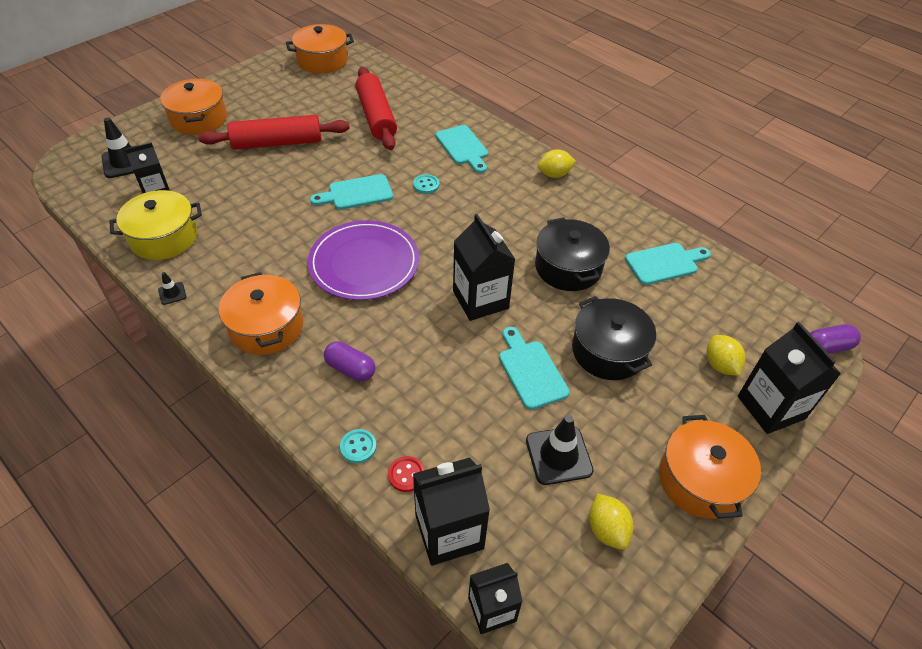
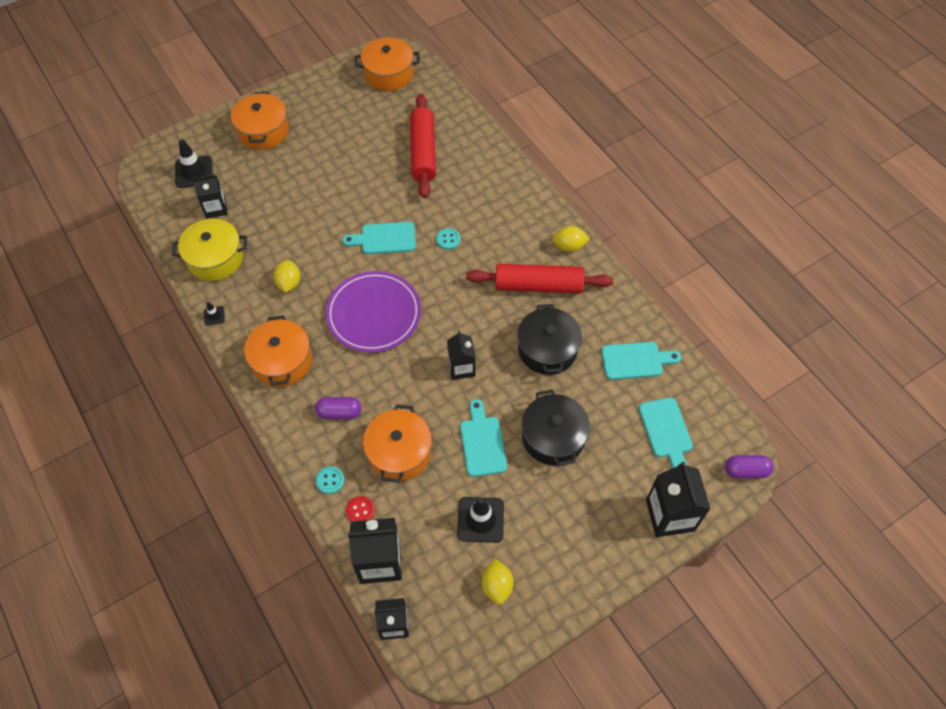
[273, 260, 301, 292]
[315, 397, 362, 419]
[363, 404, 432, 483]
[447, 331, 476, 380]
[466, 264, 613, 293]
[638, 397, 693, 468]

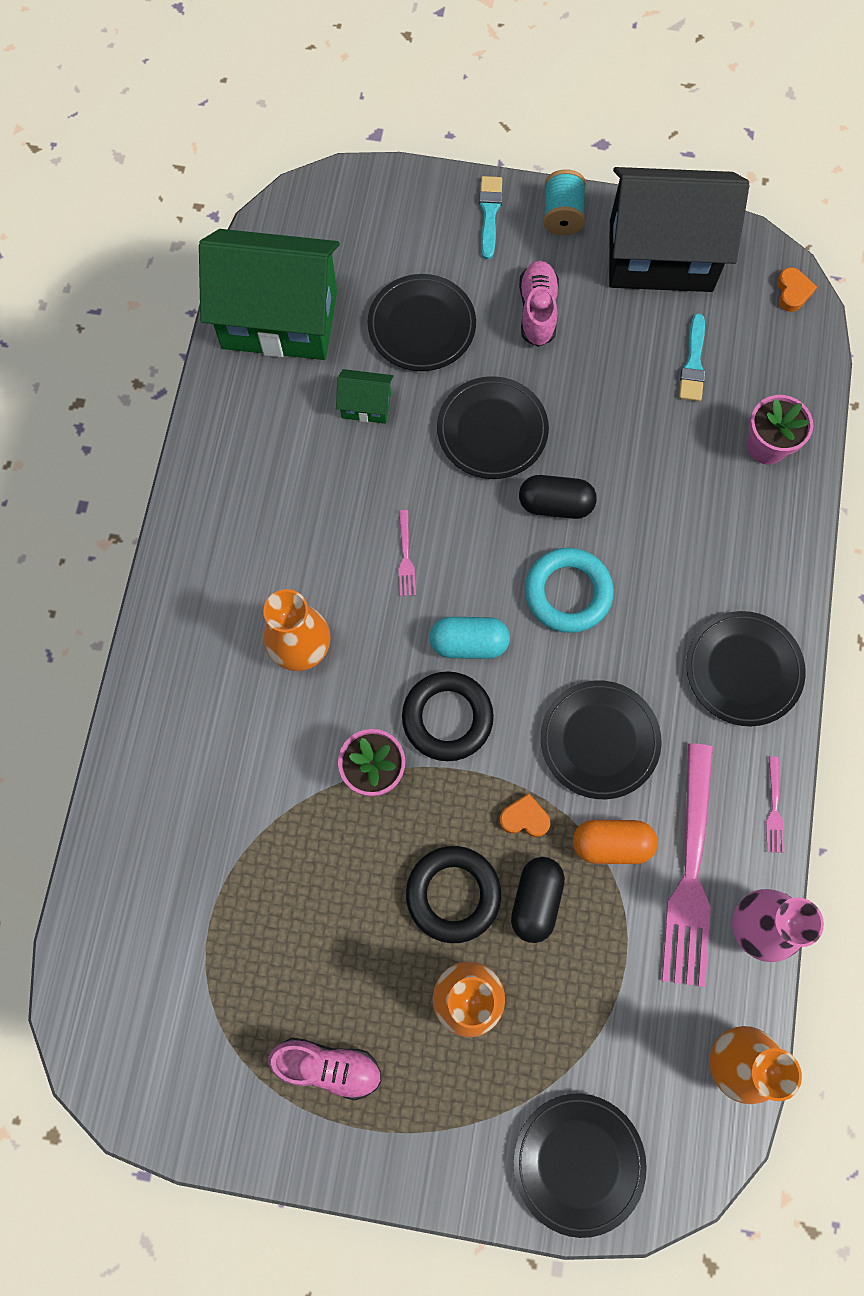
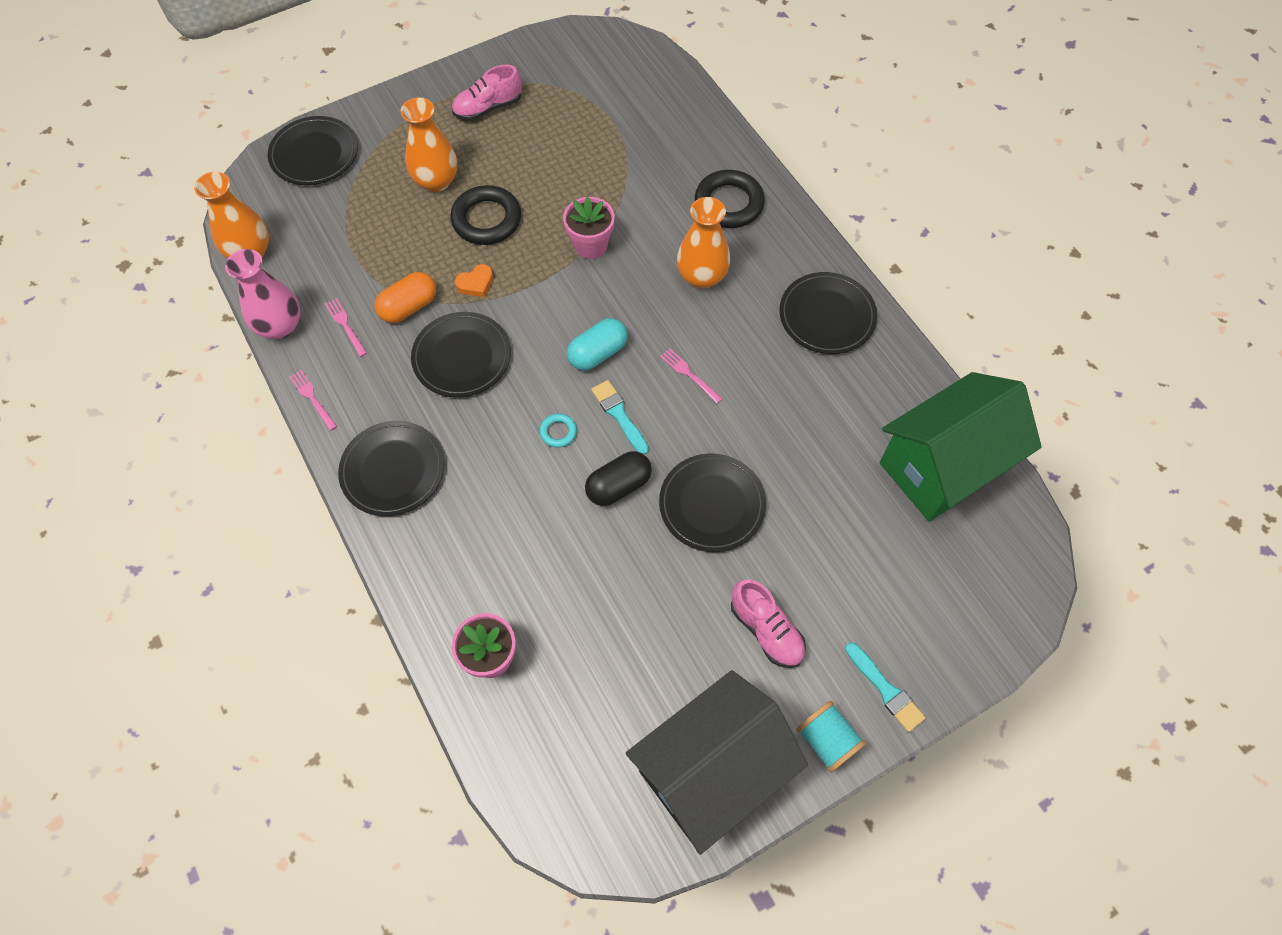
[325, 298, 367, 357]
[540, 414, 577, 448]
[591, 380, 649, 455]
[695, 170, 765, 228]
[779, 272, 877, 354]
[336, 369, 393, 424] (first image)
[511, 857, 565, 943] (first image)
[777, 267, 817, 312] (first image)

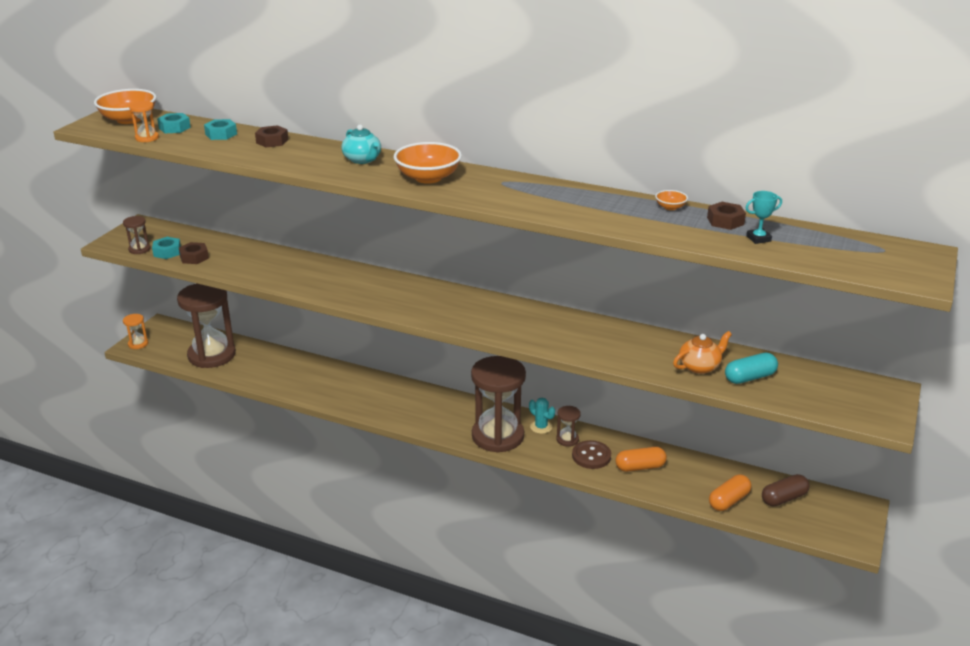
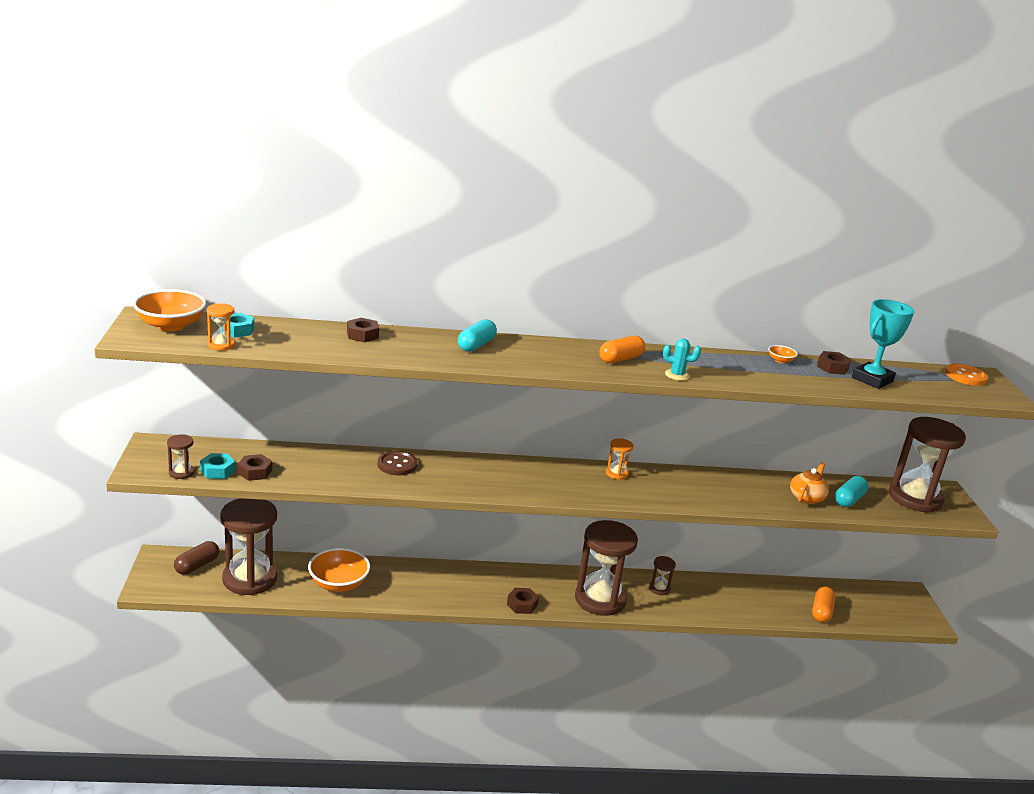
[174, 541, 219, 574]
[308, 548, 370, 592]
[378, 451, 417, 475]
[458, 319, 497, 352]
[507, 588, 539, 614]
[599, 335, 645, 363]
[606, 438, 633, 480]
[663, 338, 701, 381]
[852, 299, 914, 389]
[889, 417, 966, 513]
[945, 364, 988, 386]
[204, 119, 237, 140] (first image)

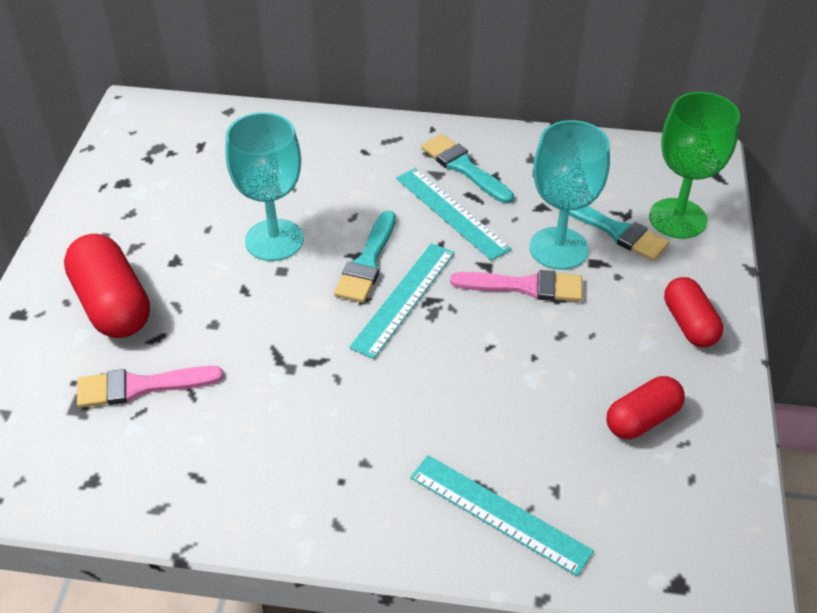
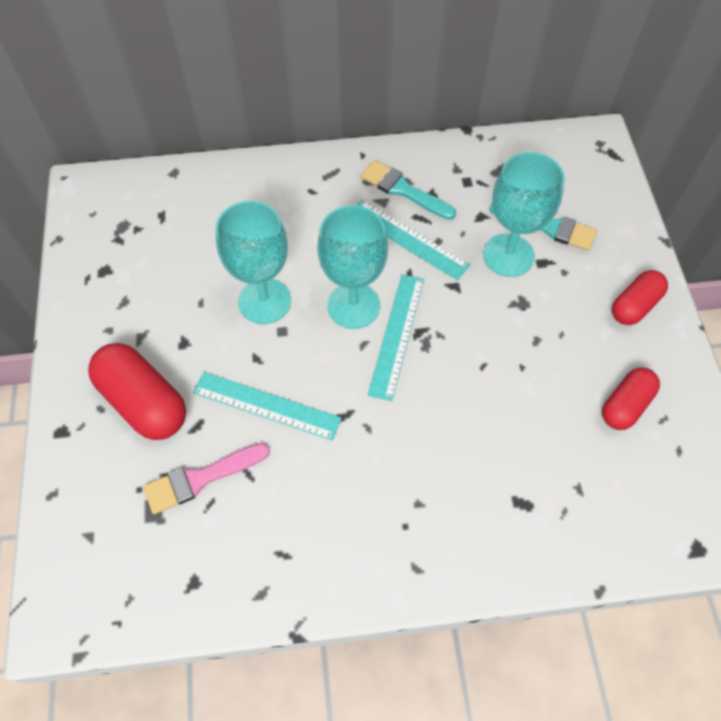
[193, 372, 341, 440]
[318, 205, 388, 329]
[612, 270, 668, 325]
[450, 270, 582, 302] (first image)
[649, 92, 740, 239] (first image)

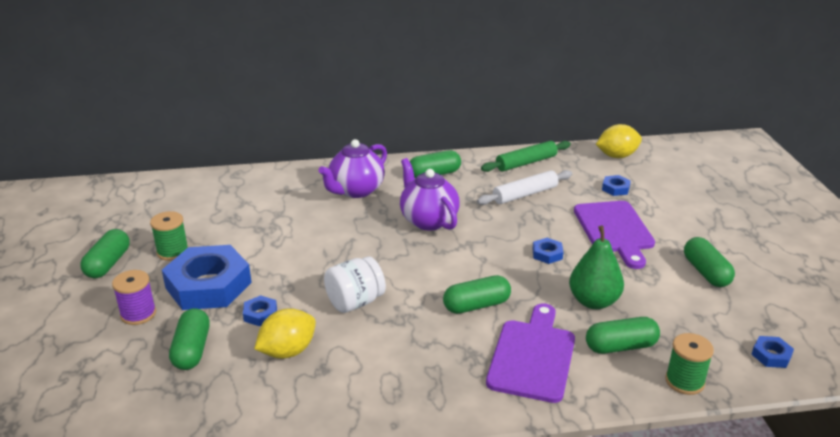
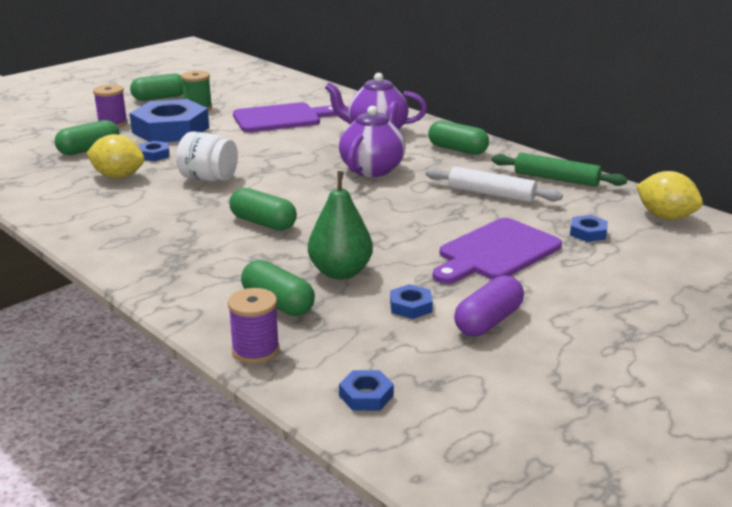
[228, 288, 280, 364]
[233, 102, 337, 132]
[390, 284, 433, 319]
[454, 275, 524, 336]

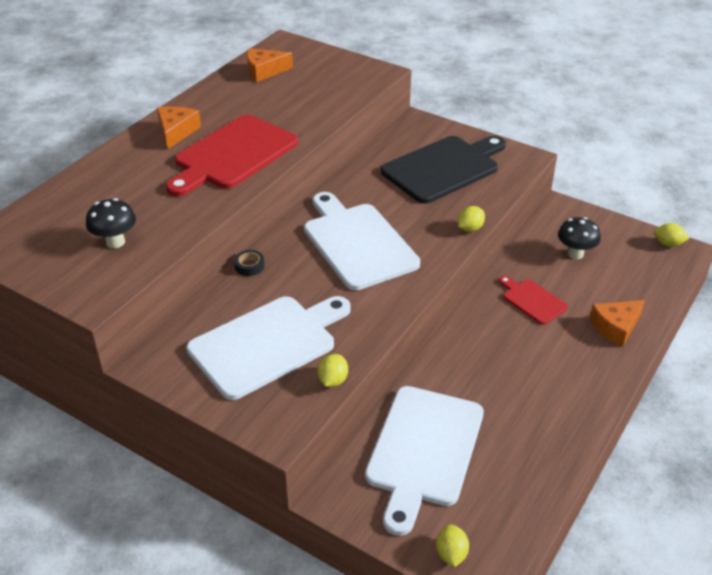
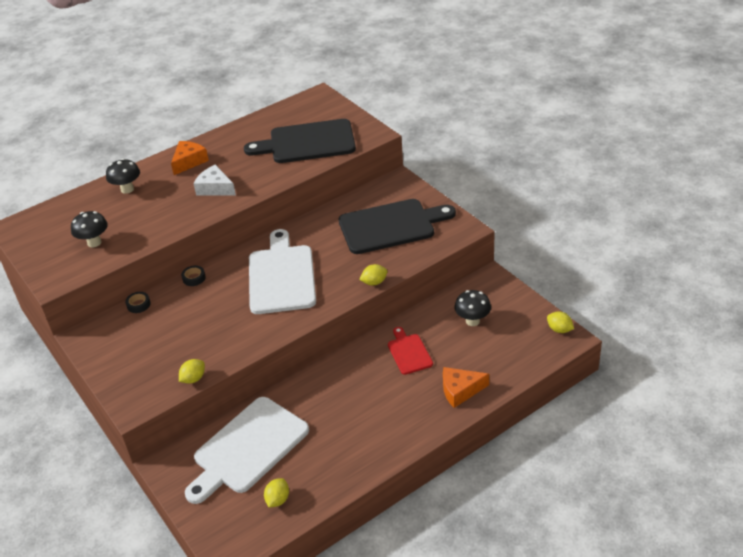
[106, 158, 140, 194]
[125, 292, 151, 313]
[193, 165, 236, 196]
[244, 119, 356, 163]
[264, 478, 289, 508]
[187, 296, 351, 400] (first image)
[247, 48, 293, 82] (first image)

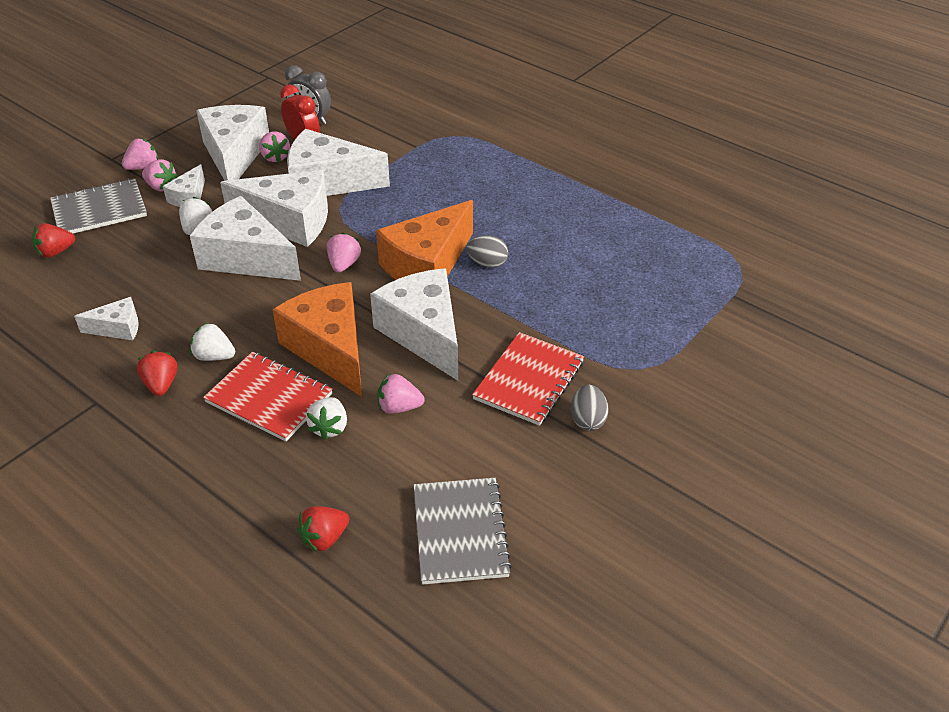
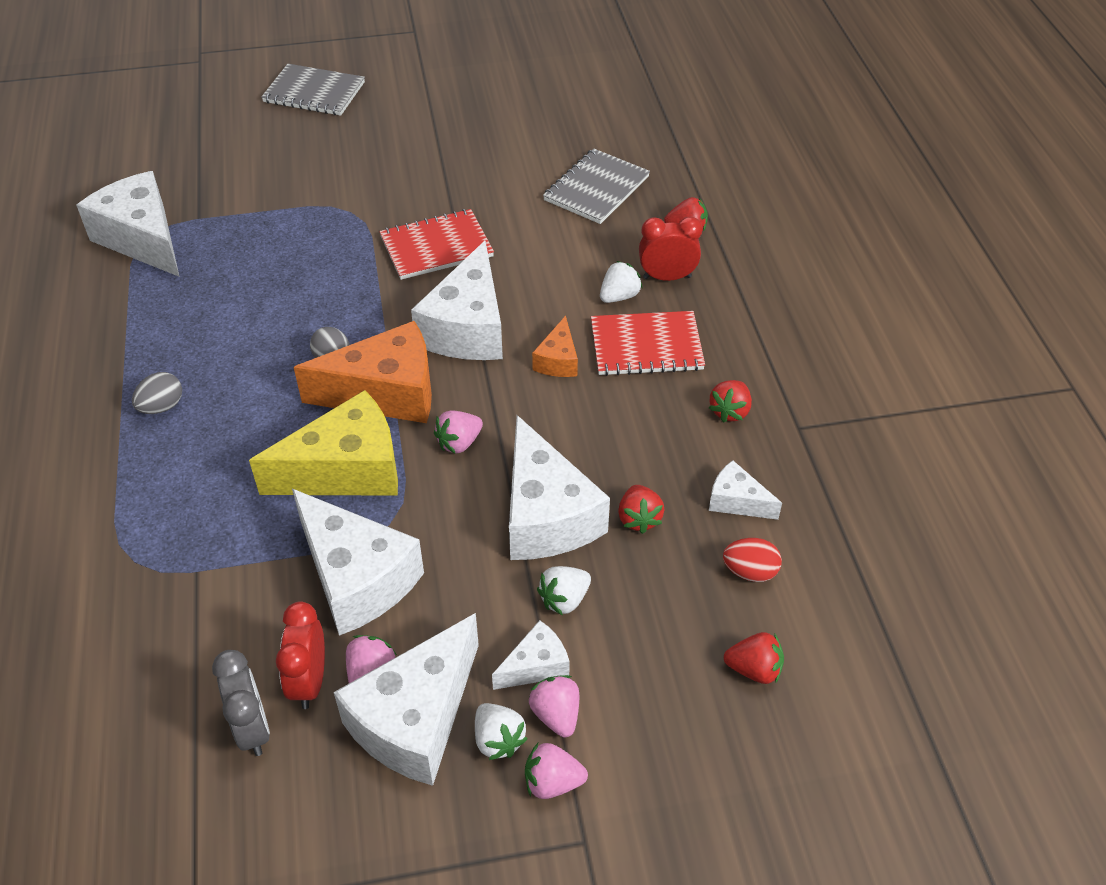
[76, 171, 179, 277]
[132, 372, 182, 414]
[249, 390, 398, 496]
[261, 64, 365, 116]
[475, 703, 528, 760]
[532, 316, 578, 377]
[591, 311, 705, 376]
[618, 485, 665, 534]
[639, 216, 702, 281]
[723, 538, 782, 582]
[377, 374, 425, 414] (first image)

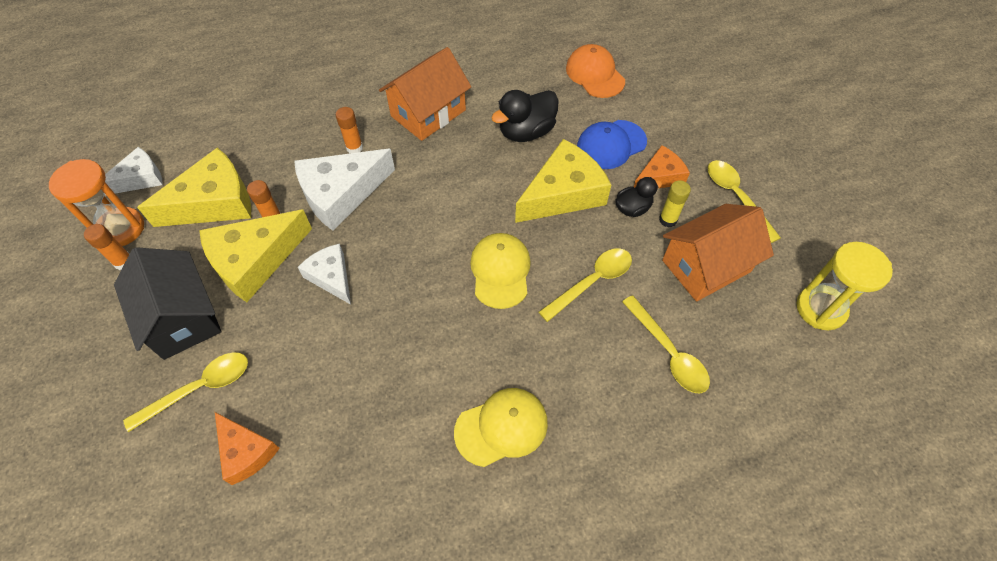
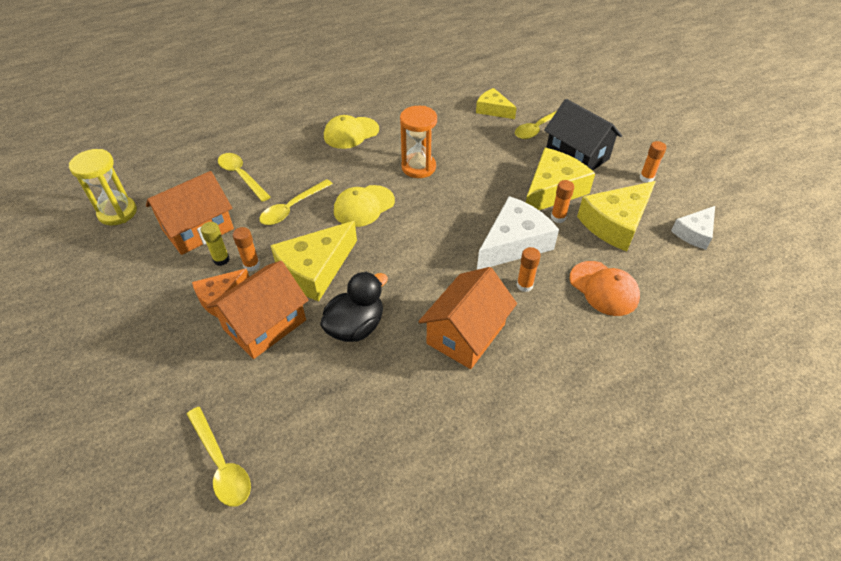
[186, 407, 251, 507]
[206, 261, 308, 359]
[233, 227, 260, 272]
[334, 185, 395, 227]
[400, 106, 437, 178]
[476, 88, 517, 119]
[569, 261, 640, 316]
[298, 244, 351, 305] (first image)

